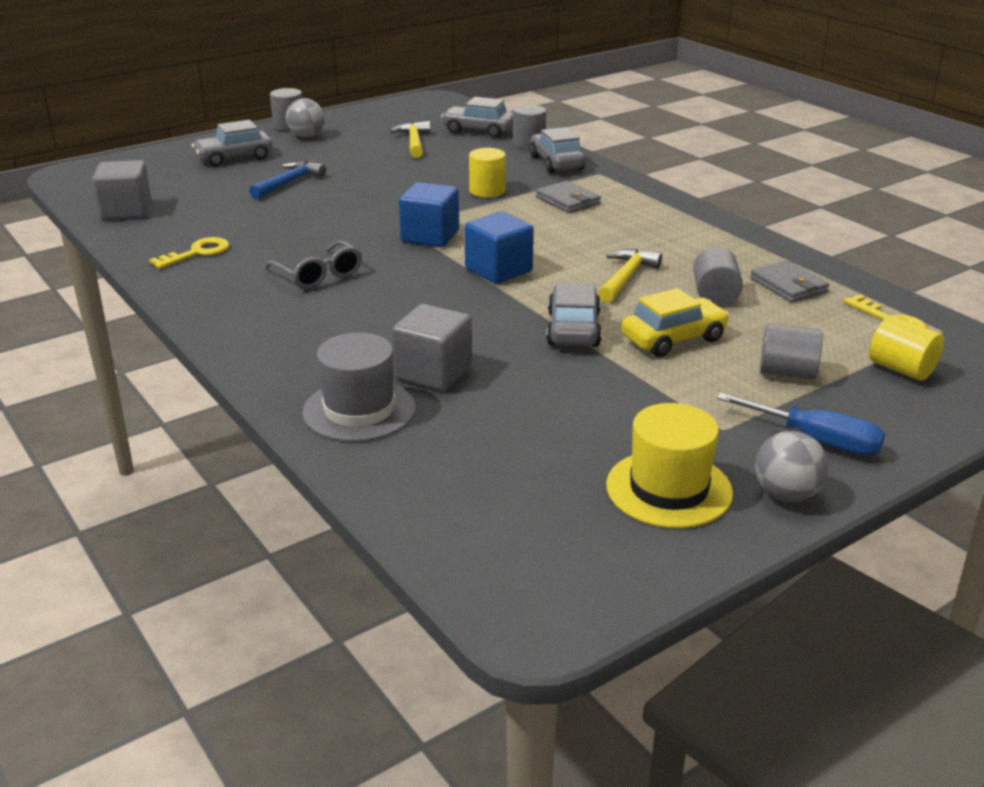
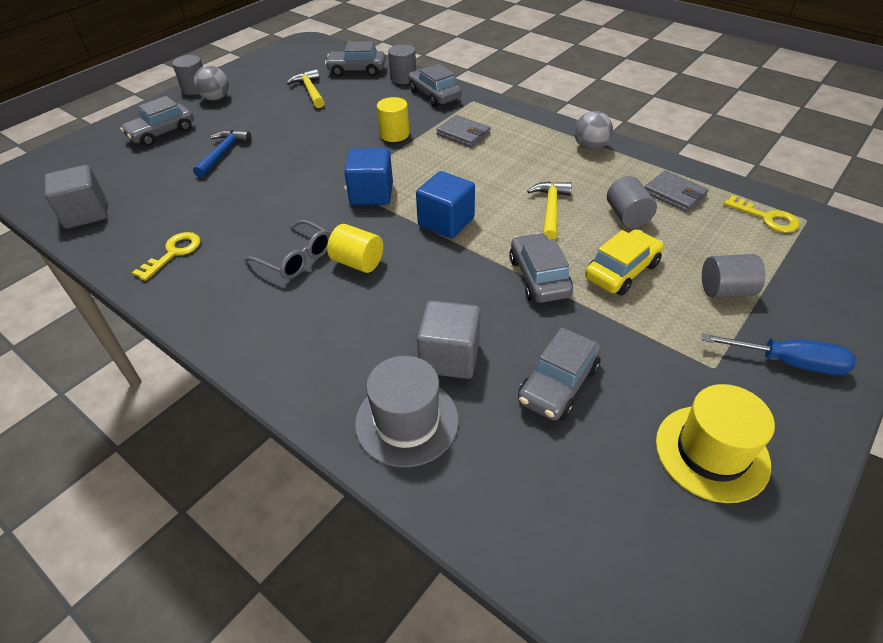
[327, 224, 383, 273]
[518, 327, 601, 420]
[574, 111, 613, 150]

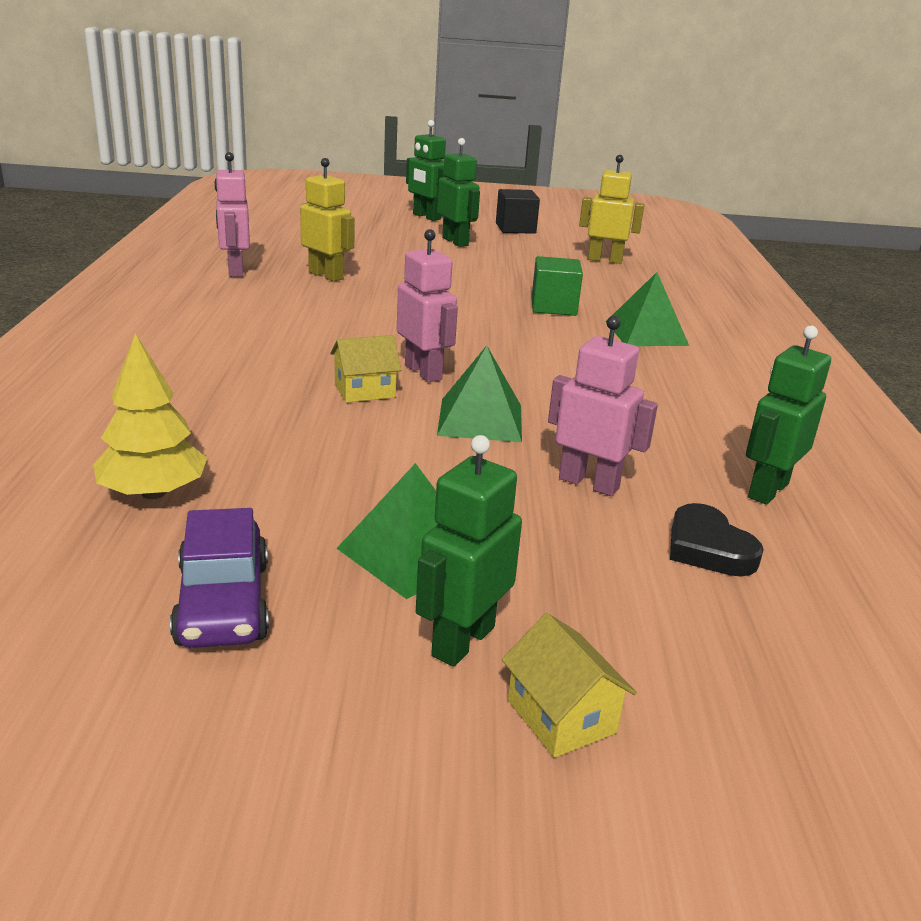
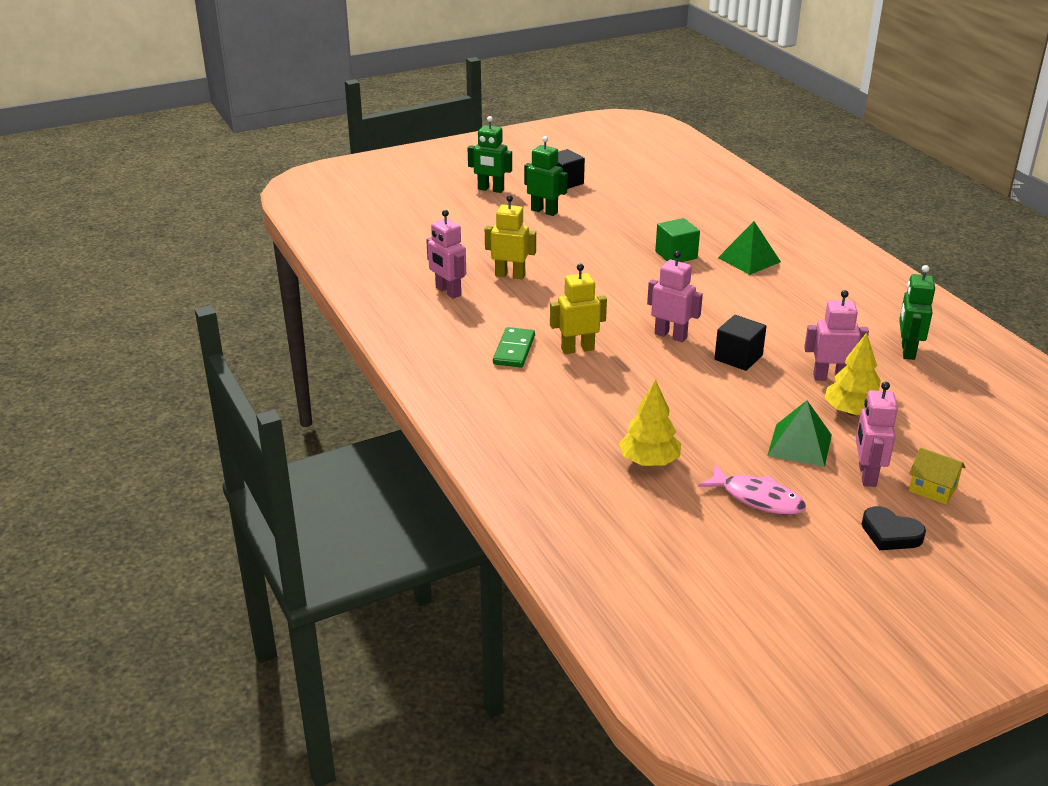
[493, 327, 535, 367]
[550, 264, 607, 354]
[698, 464, 806, 515]
[714, 315, 767, 371]
[825, 332, 881, 416]
[856, 382, 898, 487]
[862, 506, 926, 550]
[330, 335, 401, 403] (first image)

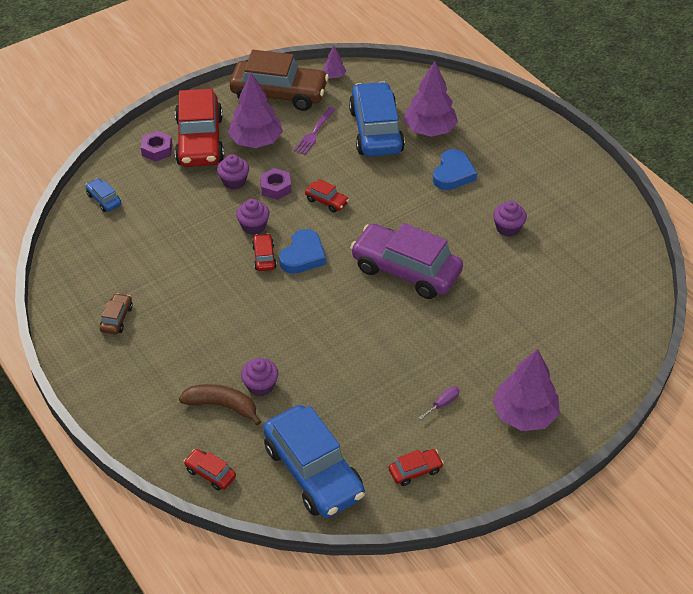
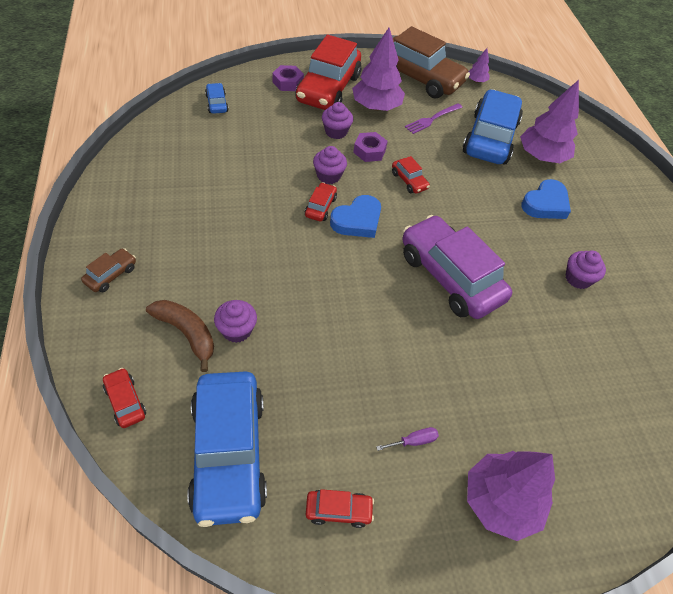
[81, 248, 136, 292]

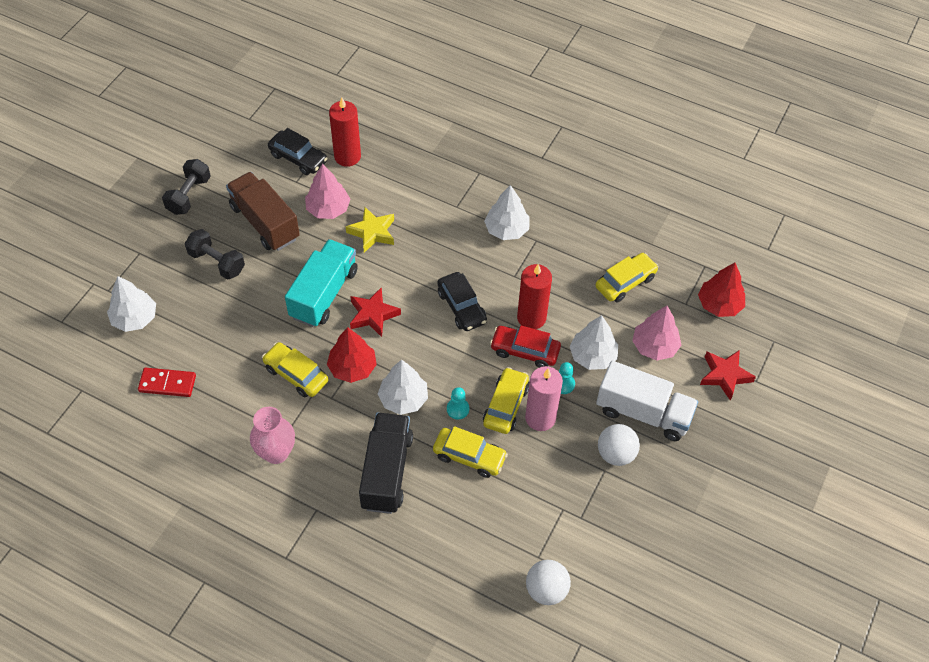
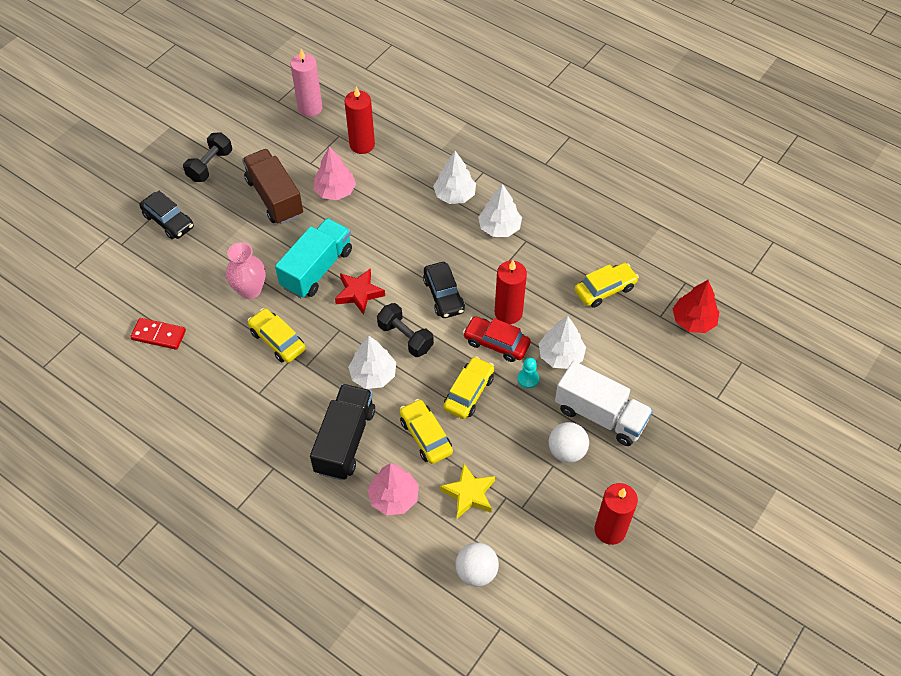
[139, 191, 194, 239]
[226, 242, 266, 299]
[290, 49, 323, 117]
[367, 463, 419, 515]
[377, 303, 434, 357]
[399, 399, 453, 464]
[433, 151, 476, 204]
[440, 463, 495, 519]
[595, 483, 638, 545]
[327, 327, 377, 383] (first image)
[447, 387, 469, 419] (first image)
[700, 350, 756, 401] (first image)

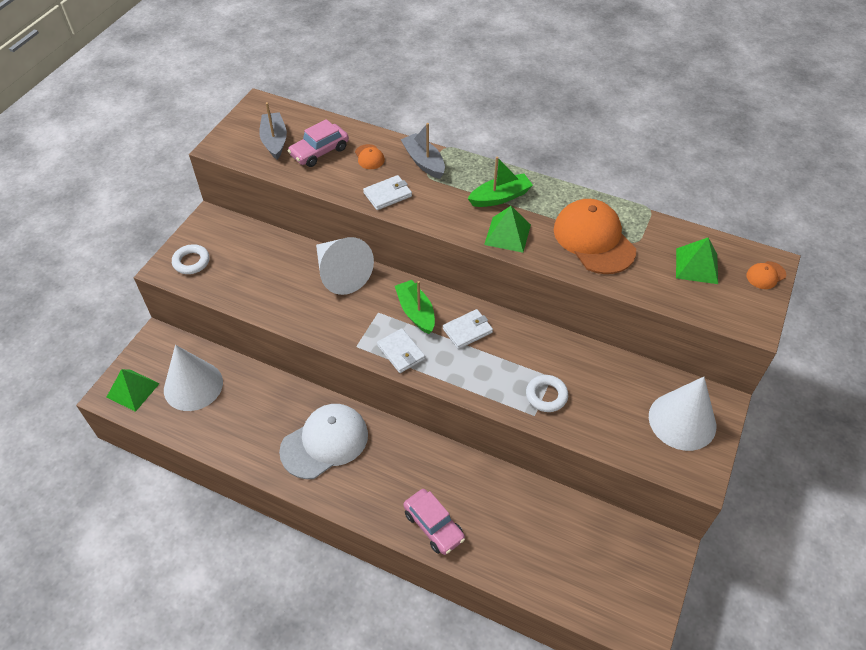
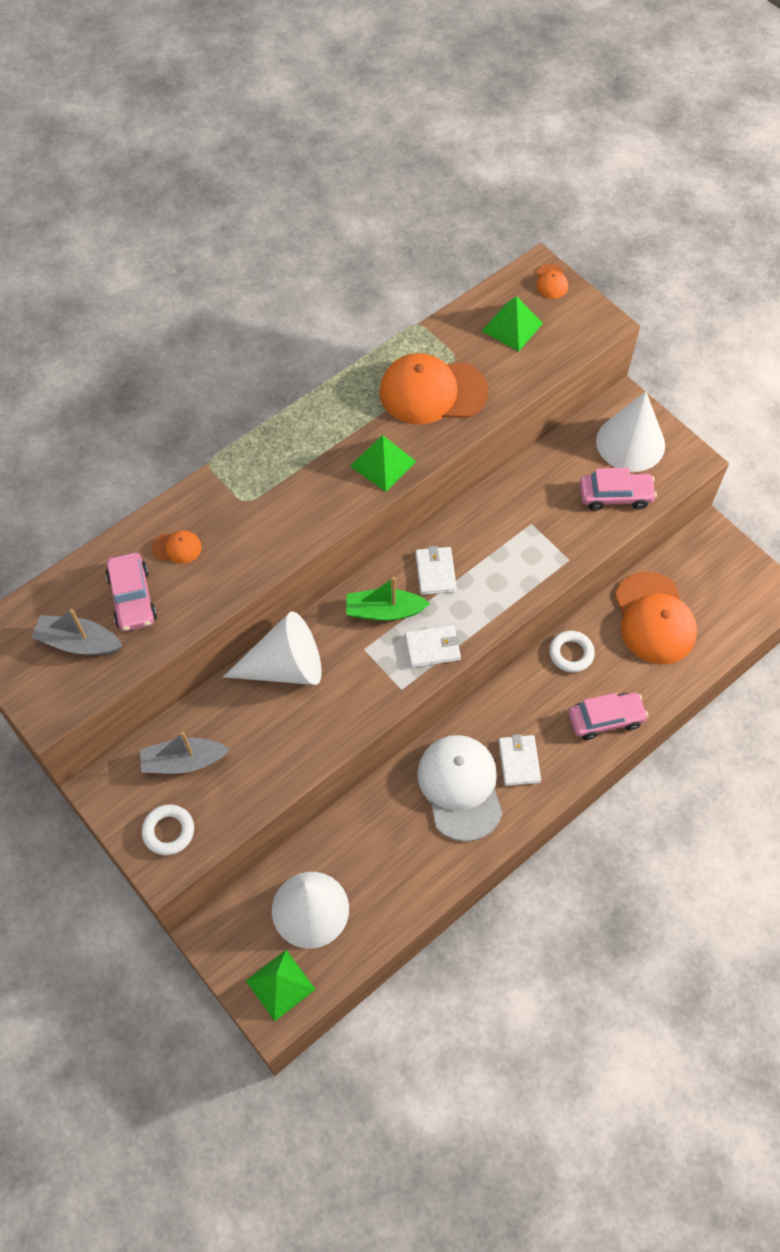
[140, 732, 230, 774]
[499, 734, 541, 786]
[549, 631, 595, 673]
[579, 468, 657, 511]
[615, 571, 697, 665]
[468, 156, 533, 207] (first image)

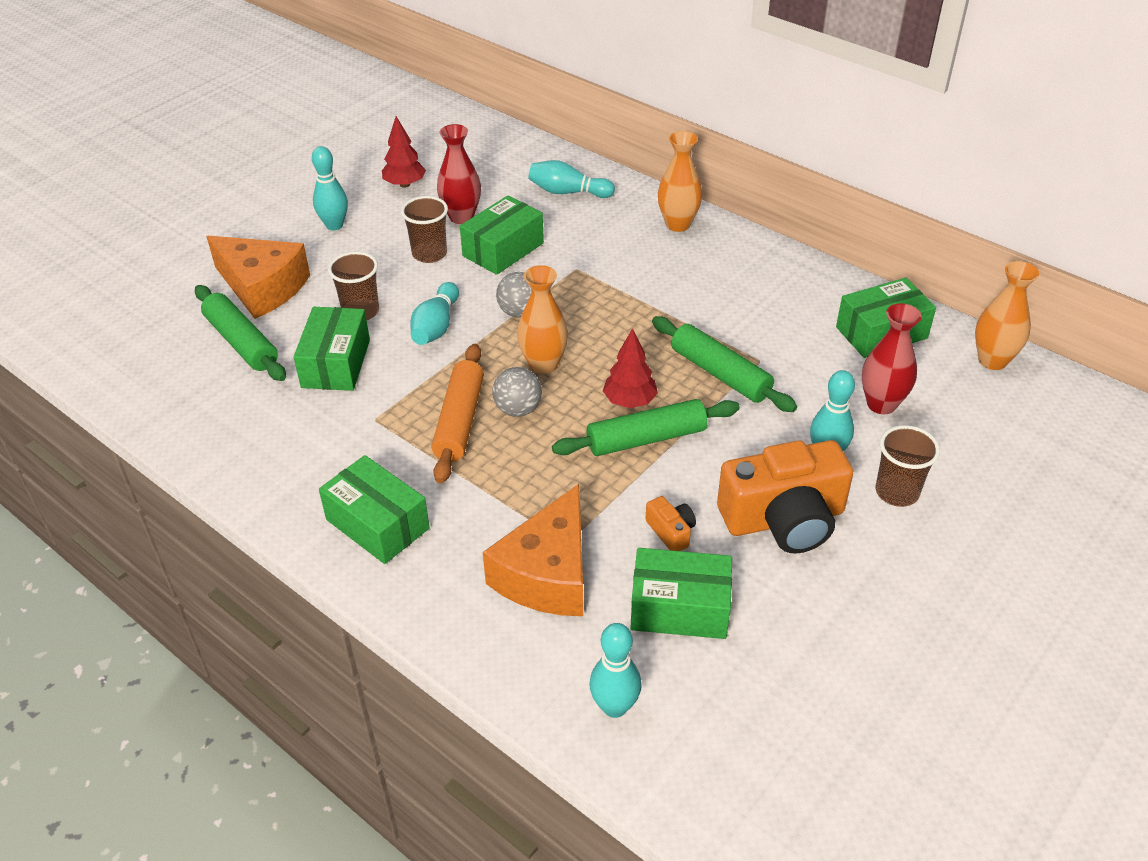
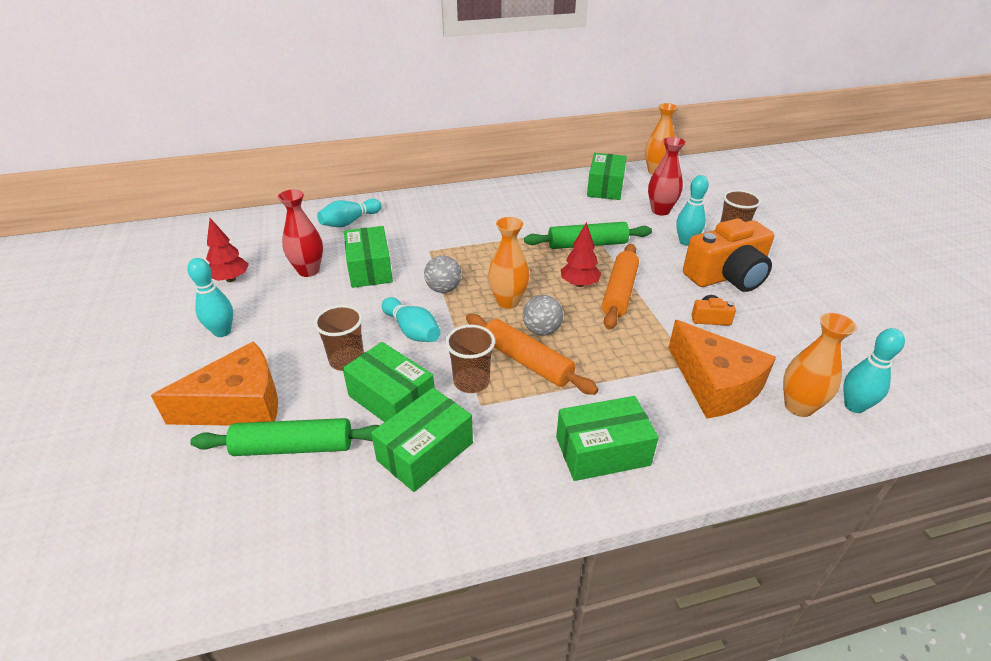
[371, 388, 473, 492]
[445, 325, 495, 393]
[602, 244, 639, 330]
[683, 218, 774, 292]
[783, 313, 857, 417]

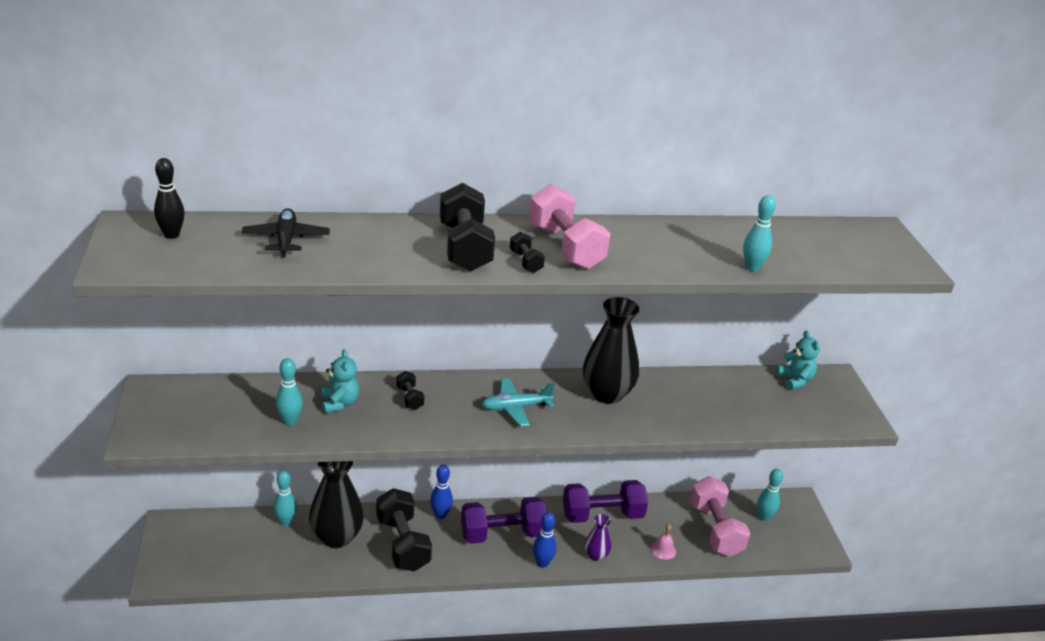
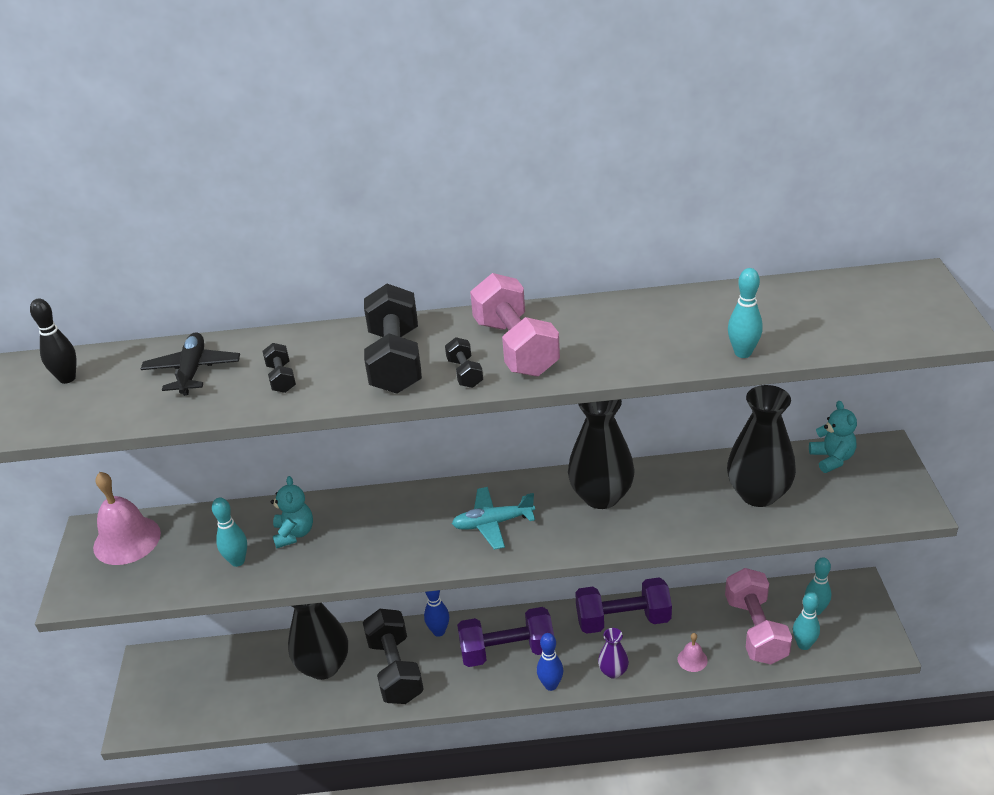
[93, 472, 161, 565]
[262, 343, 296, 393]
[727, 385, 796, 507]
[793, 592, 820, 650]

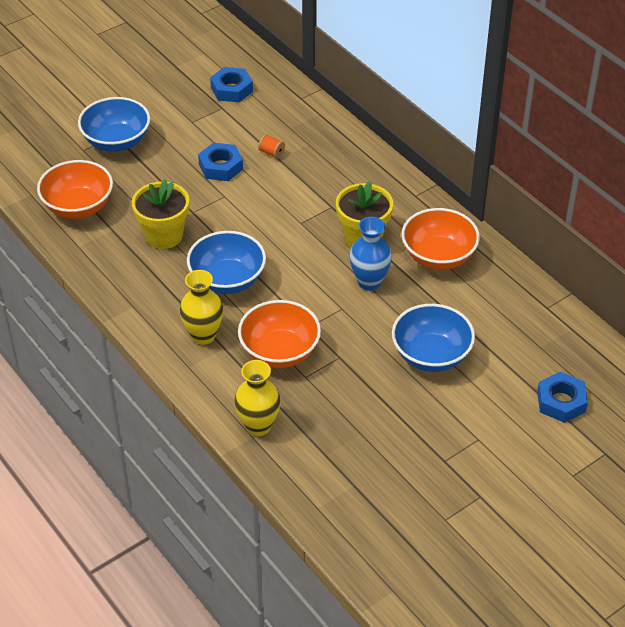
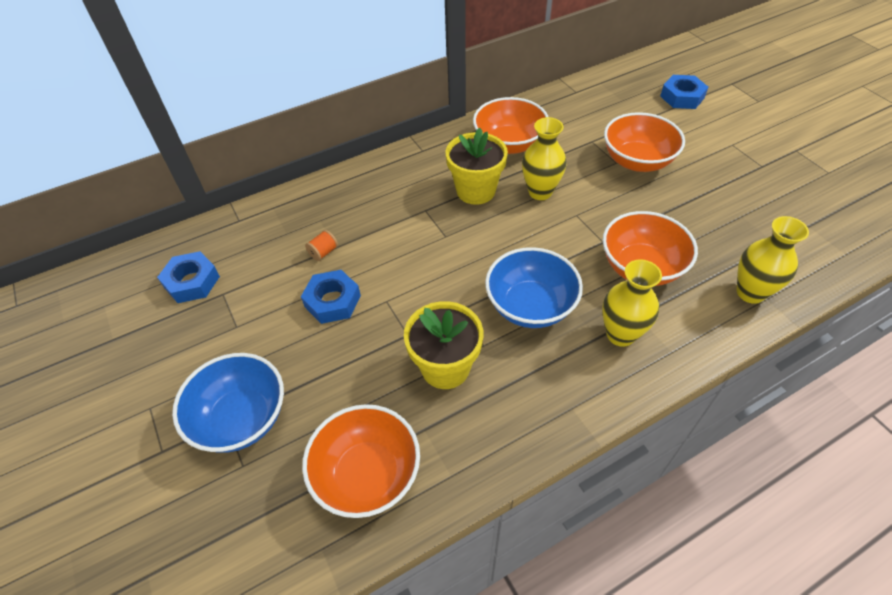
[522, 117, 567, 200]
[604, 112, 685, 172]

